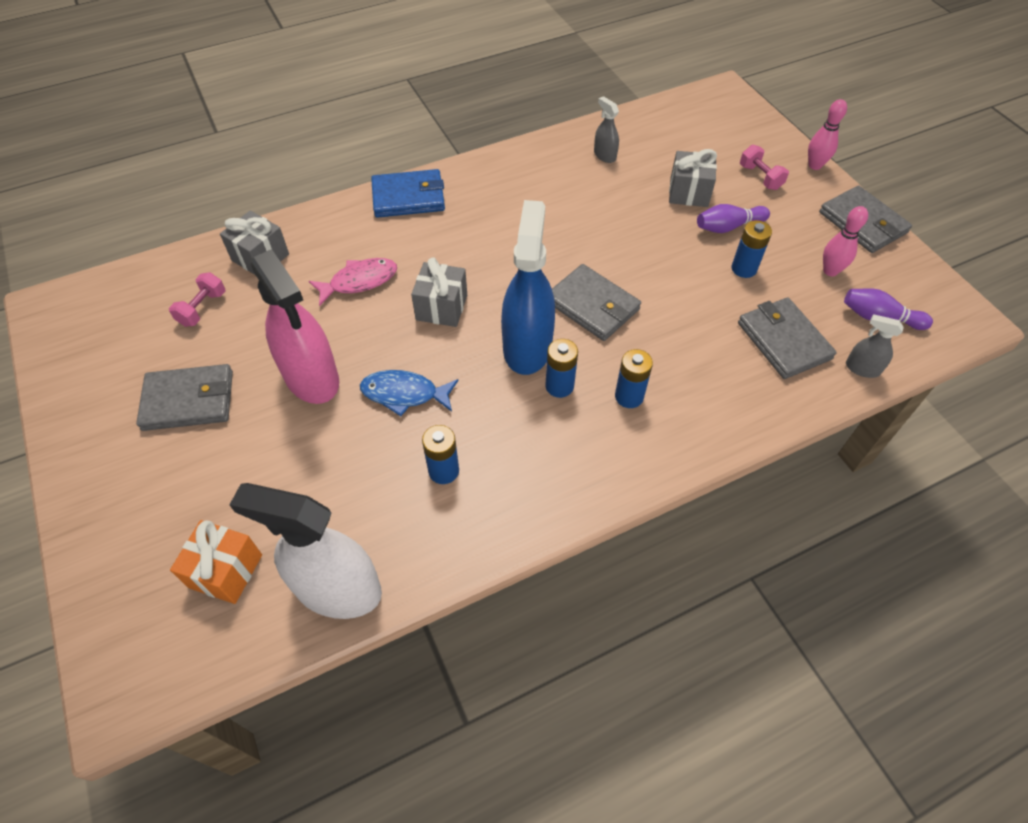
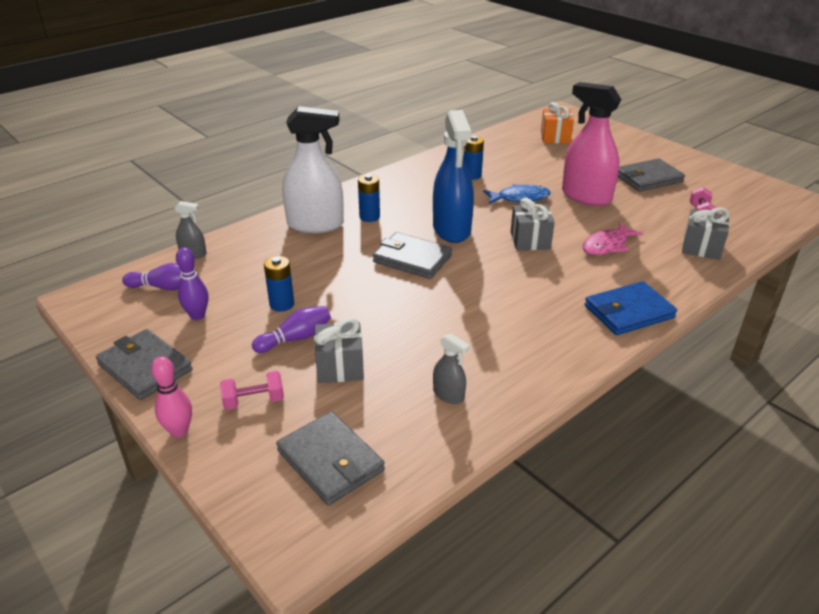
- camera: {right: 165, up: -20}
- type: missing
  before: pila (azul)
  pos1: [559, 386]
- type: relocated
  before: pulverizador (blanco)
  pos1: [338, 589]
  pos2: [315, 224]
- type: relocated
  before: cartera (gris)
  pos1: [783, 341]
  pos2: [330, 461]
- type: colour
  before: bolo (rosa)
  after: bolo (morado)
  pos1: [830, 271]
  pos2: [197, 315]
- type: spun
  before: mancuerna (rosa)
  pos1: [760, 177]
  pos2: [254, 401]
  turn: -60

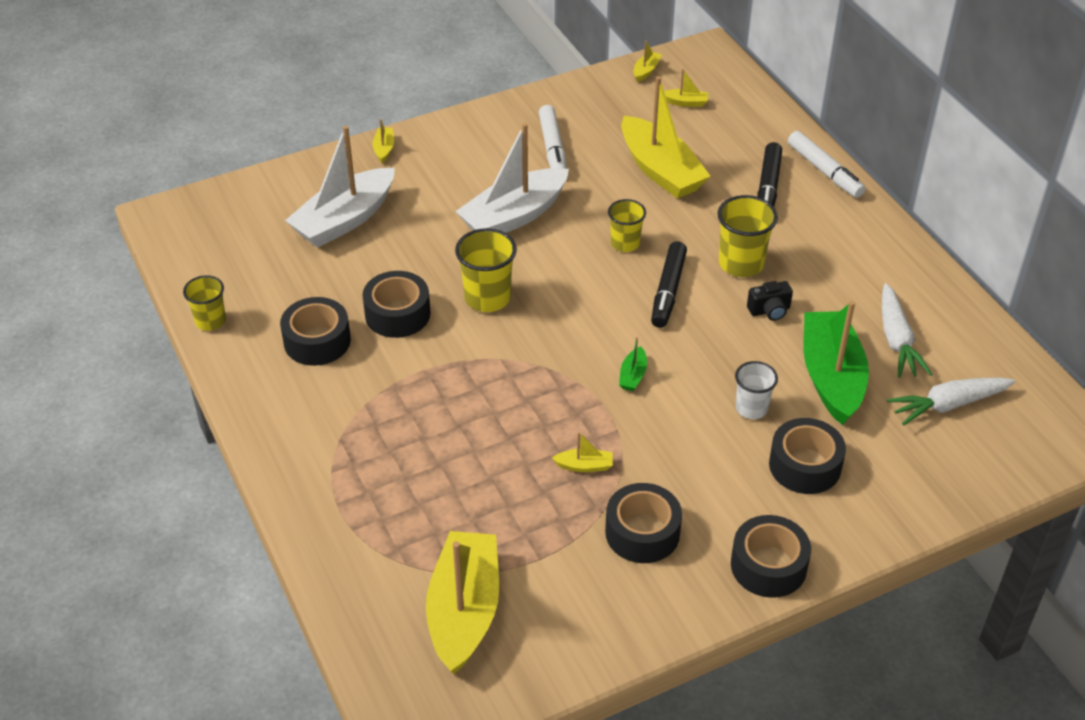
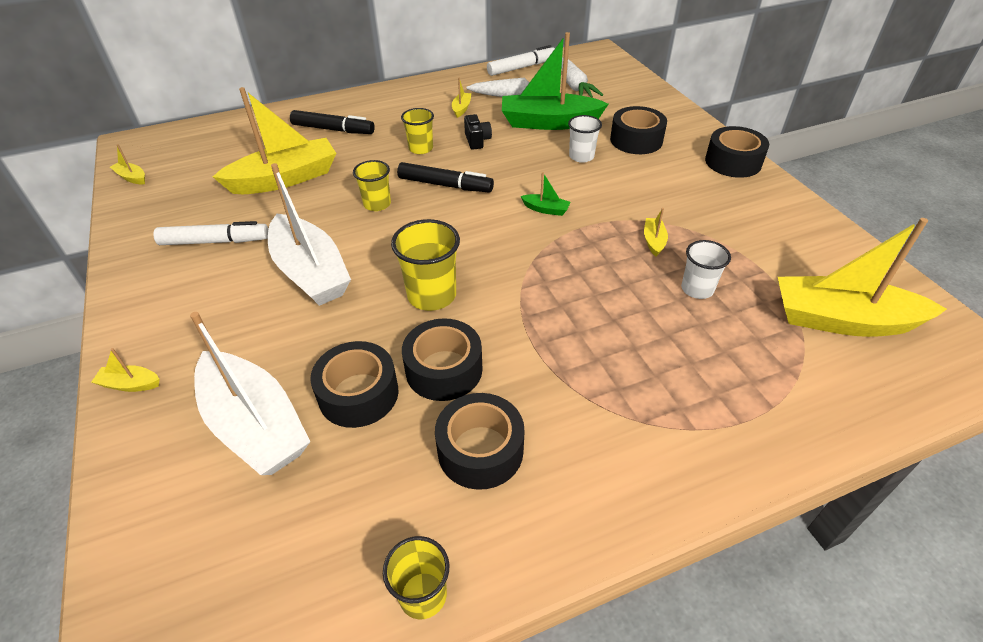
- camera: {right: -85, up: 0}
- type: appeared
  after: vaso (blanco)
  pos2: [697, 289]
- type: relocated
  before: cinta adhesiva (negro)
  pos1: [642, 532]
  pos2: [358, 394]
- type: relocated
  before: barco (amarillo)
  pos1: [685, 102]
  pos2: [461, 109]
- type: relocated
  before: rotulador (blanco)
  pos1: [824, 171]
  pos2: [521, 67]
- type: size
  before: vaso (amarillo)
  pos1: [741, 264]
  pos2: [421, 148]
  scale: 0.66

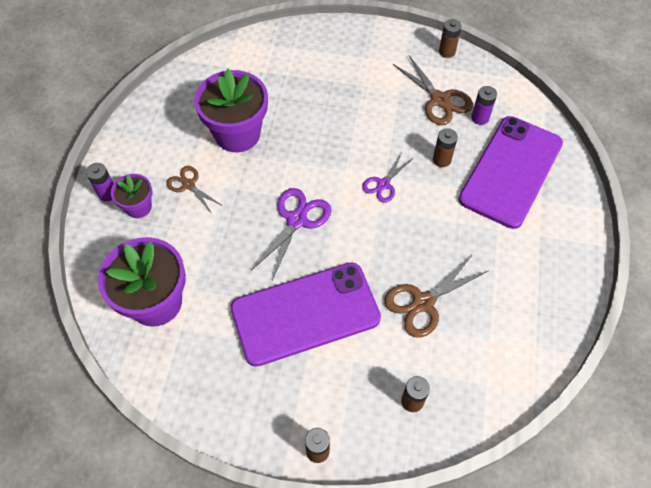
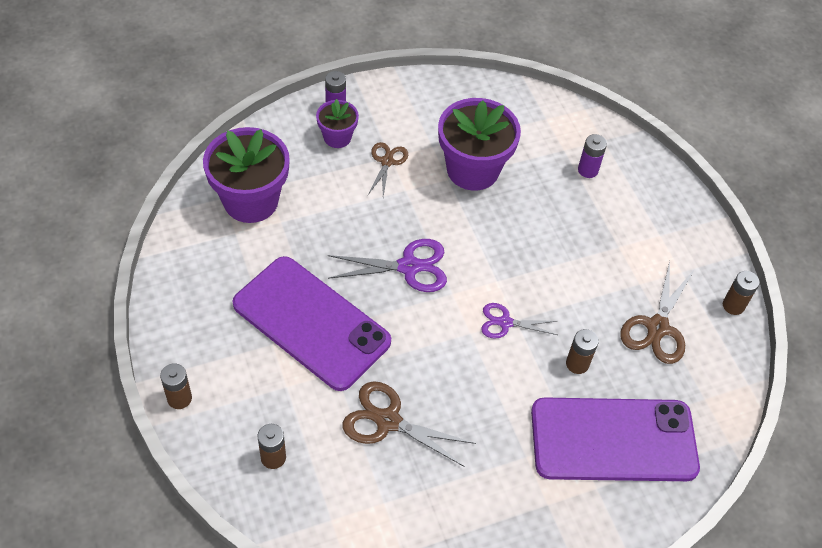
- camera: {right: 55, up: -5}
- type: relocated
  before: pila (morado)
  pos1: [480, 118]
  pos2: [588, 170]

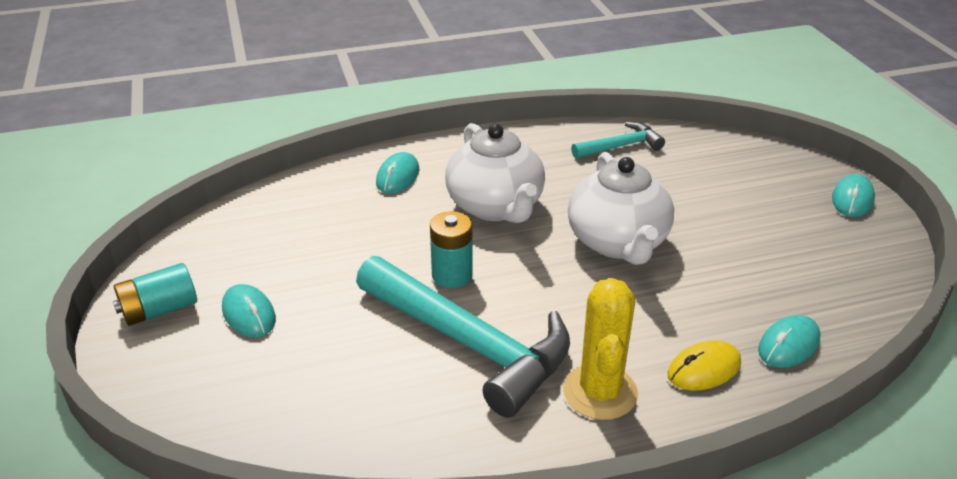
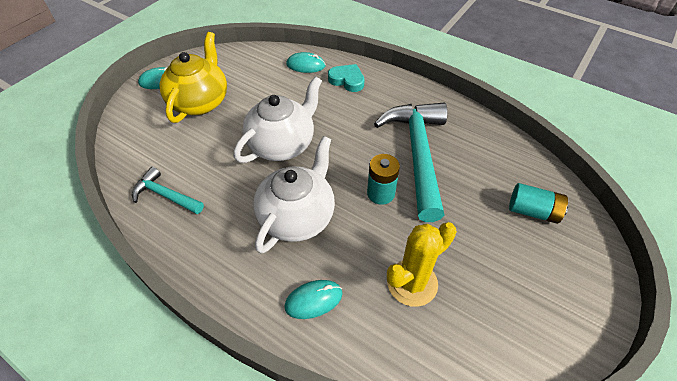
- camera: {right: -130, up: 15}
- type: missing
  before: ratón (turquesa)
  pos1: [249, 314]
- type: appeared
  after: tetera (amarillo)
  pos2: [200, 102]
- type: relocated
  before: pila (turquesa)
  pos1: [159, 310]
  pos2: [533, 211]
- type: relocated
  before: cactus (amarillo)
  pos1: [600, 392]
  pos2: [412, 283]
- type: exchanged
  before: ratón (amarillo)
  after: corazón (turquesa)
  pos1: [704, 369]
  pos2: [347, 80]

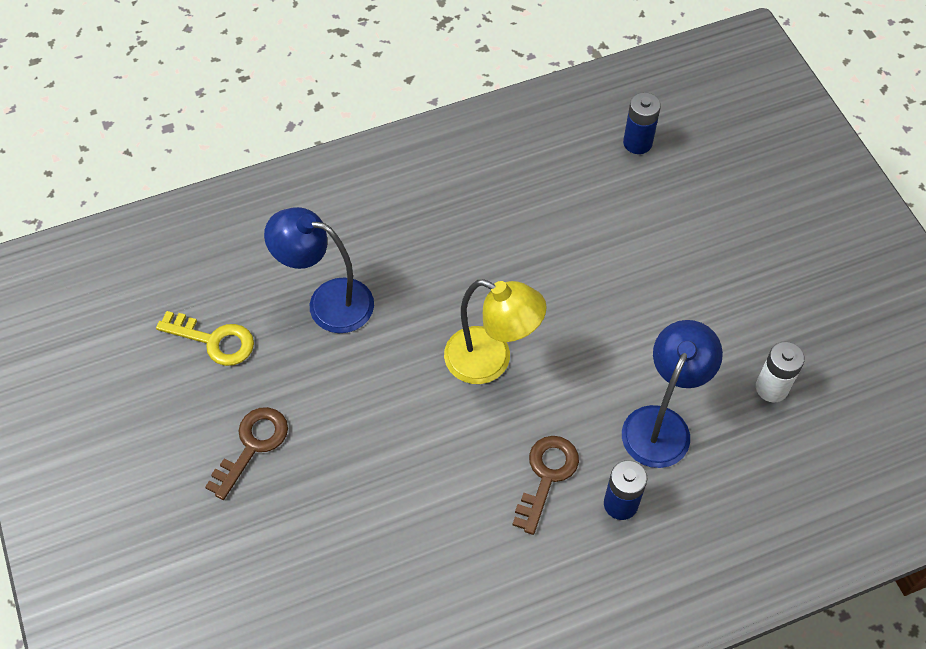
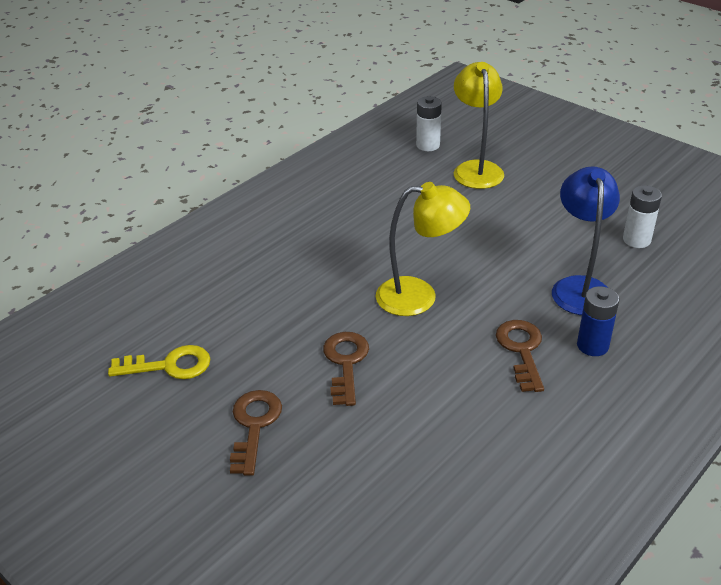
- camera: {right: -25, up: -20}
- type: missing
  before: lámpara (azul)
  pos1: [327, 302]
- type: appeared
  after: llave (marrón)
  pos2: [346, 363]
- type: appeared
  after: lámpara (amarillo)
  pos2: [476, 169]
- type: colour
  before: pila (azul)
  after: pila (blanco)
  pos1: [637, 143]
  pos2: [428, 145]

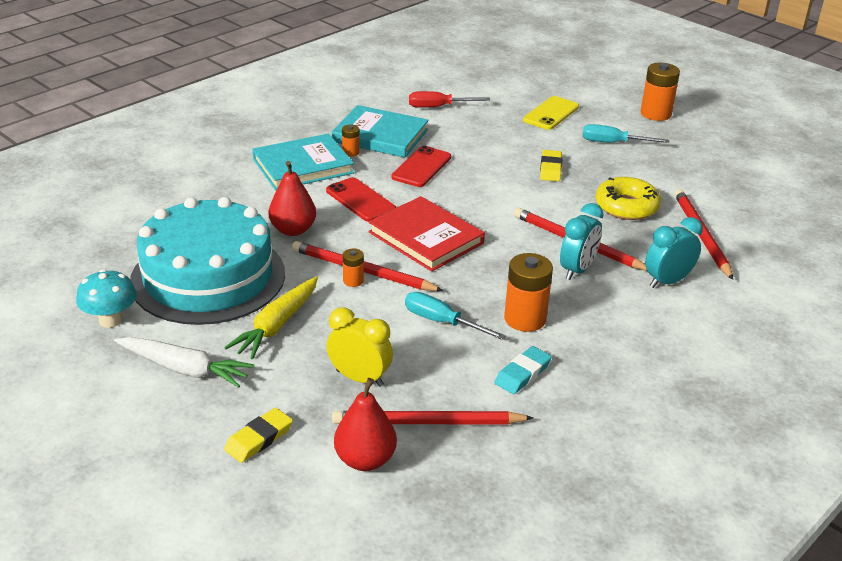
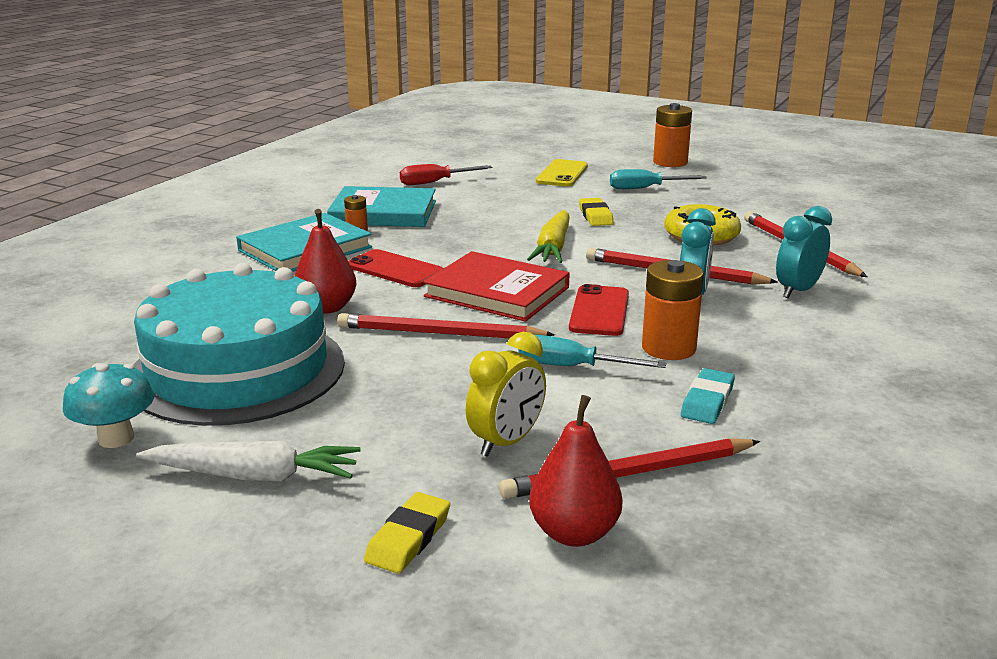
- camera: {right: -15, up: -10}
- type: missing
  before: pila (naranja)
  pos1: [353, 281]
- type: relocated
  before: zanahoria (amarillo)
  pos1: [277, 325]
  pos2: [553, 247]
- type: relocated
  before: móvil (rojo)
  pos1: [421, 167]
  pos2: [599, 311]
- type: spun
  before: despertador (amarillo)
  pos1: [359, 378]
  pos2: [506, 442]
  turn: 120

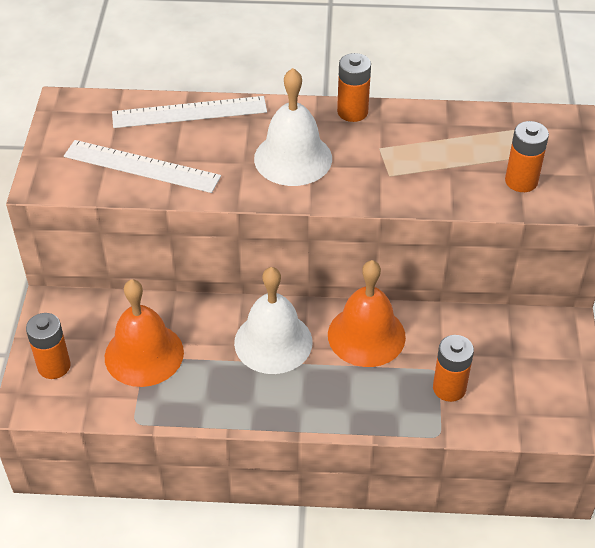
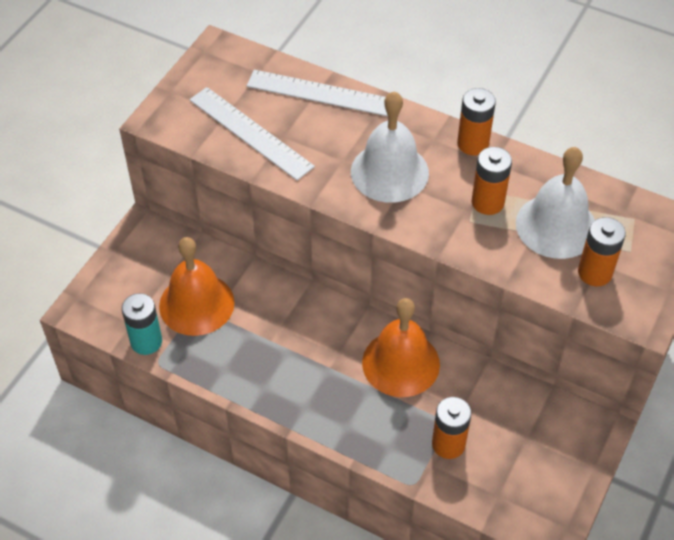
- camera: {right: 25, up: 5}
- type: appeared
  after: pila (turquesa)
  pos2: [146, 342]
- type: relocated
  before: pila (naranja)
  pos1: [54, 366]
  pos2: [487, 202]
- type: relocated
  before: campana (blanco)
  pos1: [273, 342]
  pos2: [556, 226]

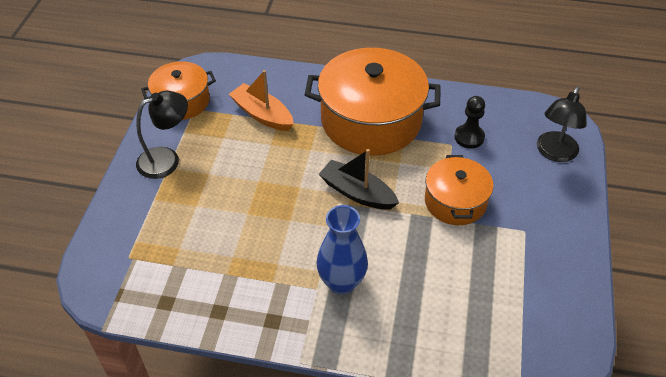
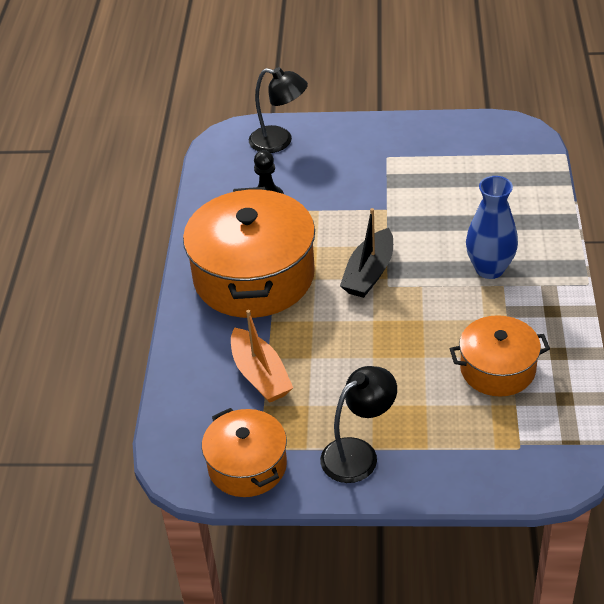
- camera: {right: -95, up: -5}
- type: relocated
  before: olla (naranja)
  pos1: [455, 201]
  pos2: [497, 369]
- type: spun
  before: lámpara (negro)
  pos1: [167, 159]
  pos2: [358, 453]
  turn: 90
- type: spun
  before: barco (naranja)
  pos1: [262, 115]
  pos2: [260, 375]
  turn: -60

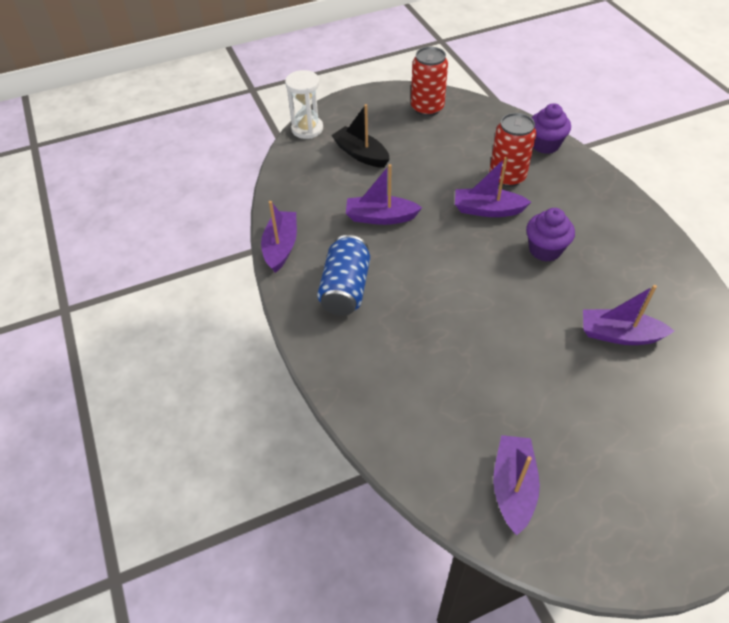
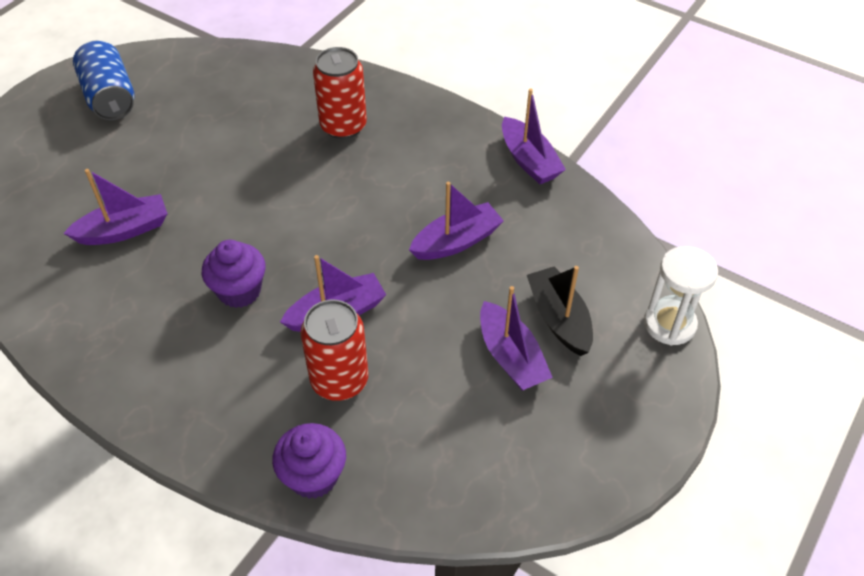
- camera: {right: 145, up: 0}
- type: relocated
  before: lata (azul)
  pos1: [345, 289]
  pos2: [110, 97]
- type: relocated
  before: lata (rojo)
  pos1: [427, 108]
  pos2: [343, 126]
- type: relocated
  before: barco (morado)
  pos1: [513, 487]
  pos2: [511, 357]
- type: spun
  before: barco (negro)
  pos1: [361, 154]
  pos2: [559, 319]
  turn: -120

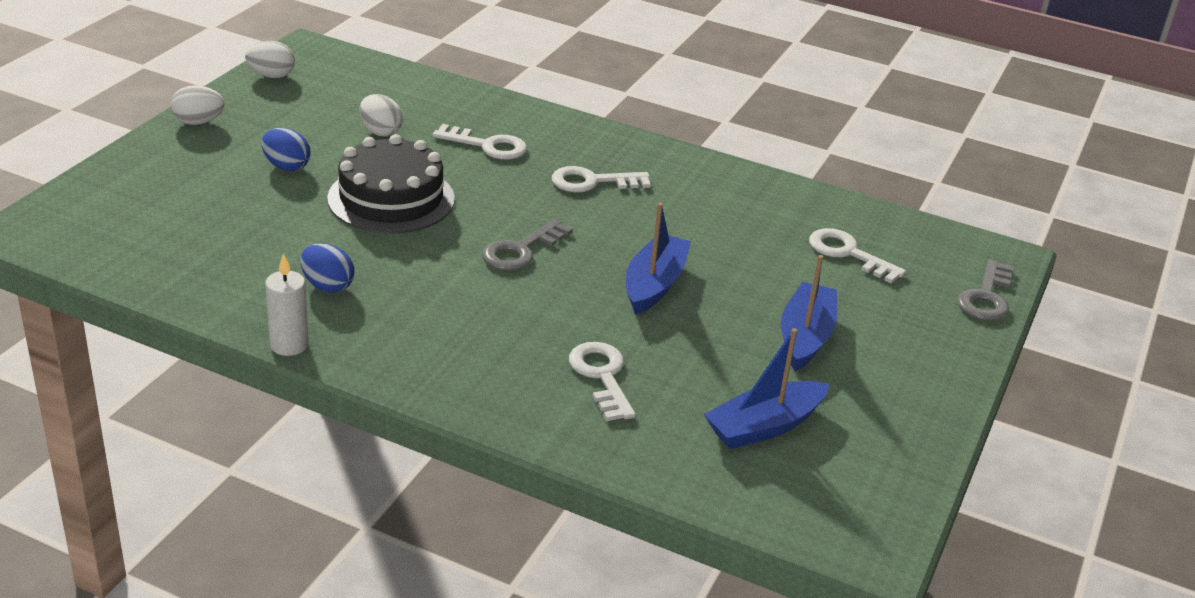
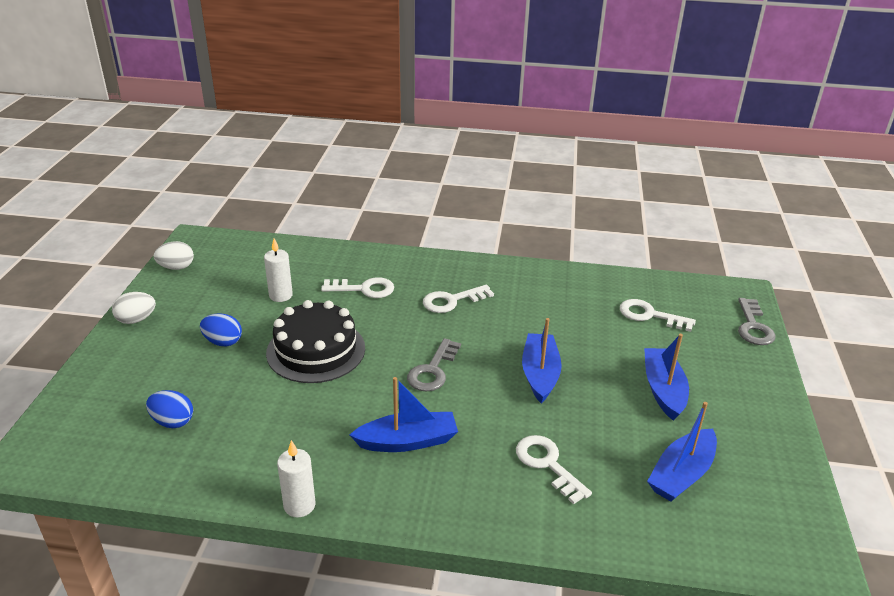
- camera: {right: -15, up: 0}
- type: appeared
  after: barco (azul)
  pos2: [407, 441]
- type: relocated
  before: huevo (azul)
  pos1: [327, 286]
  pos2: [173, 422]
- type: exchanged
  before: huevo (blanco)
  after: vela (blanco)
  pos1: [380, 132]
  pos2: [280, 295]

